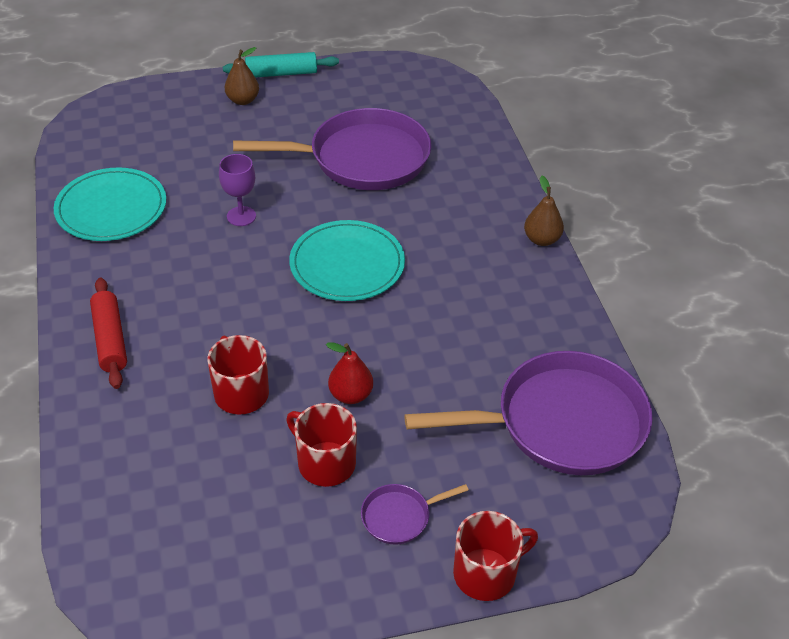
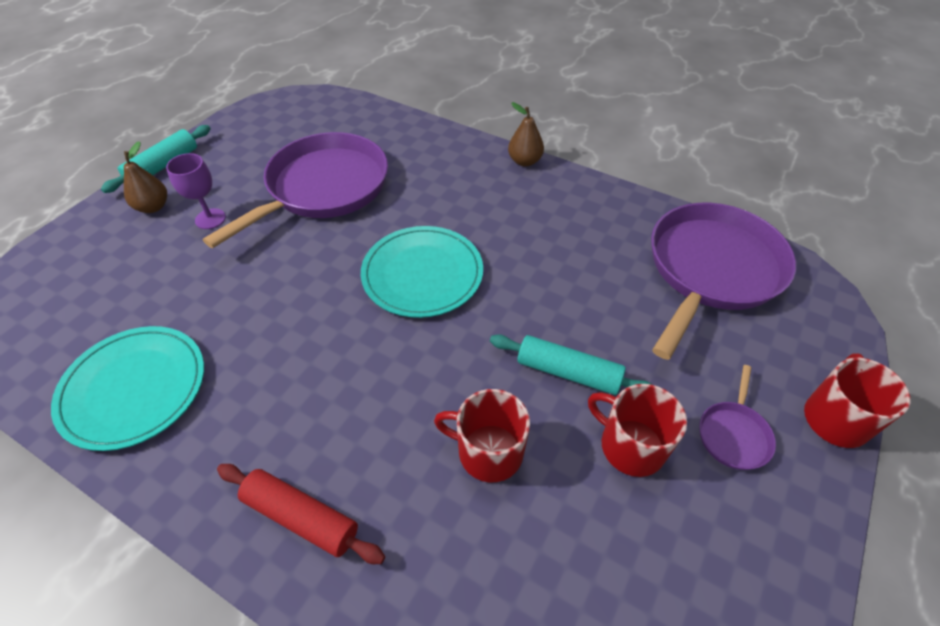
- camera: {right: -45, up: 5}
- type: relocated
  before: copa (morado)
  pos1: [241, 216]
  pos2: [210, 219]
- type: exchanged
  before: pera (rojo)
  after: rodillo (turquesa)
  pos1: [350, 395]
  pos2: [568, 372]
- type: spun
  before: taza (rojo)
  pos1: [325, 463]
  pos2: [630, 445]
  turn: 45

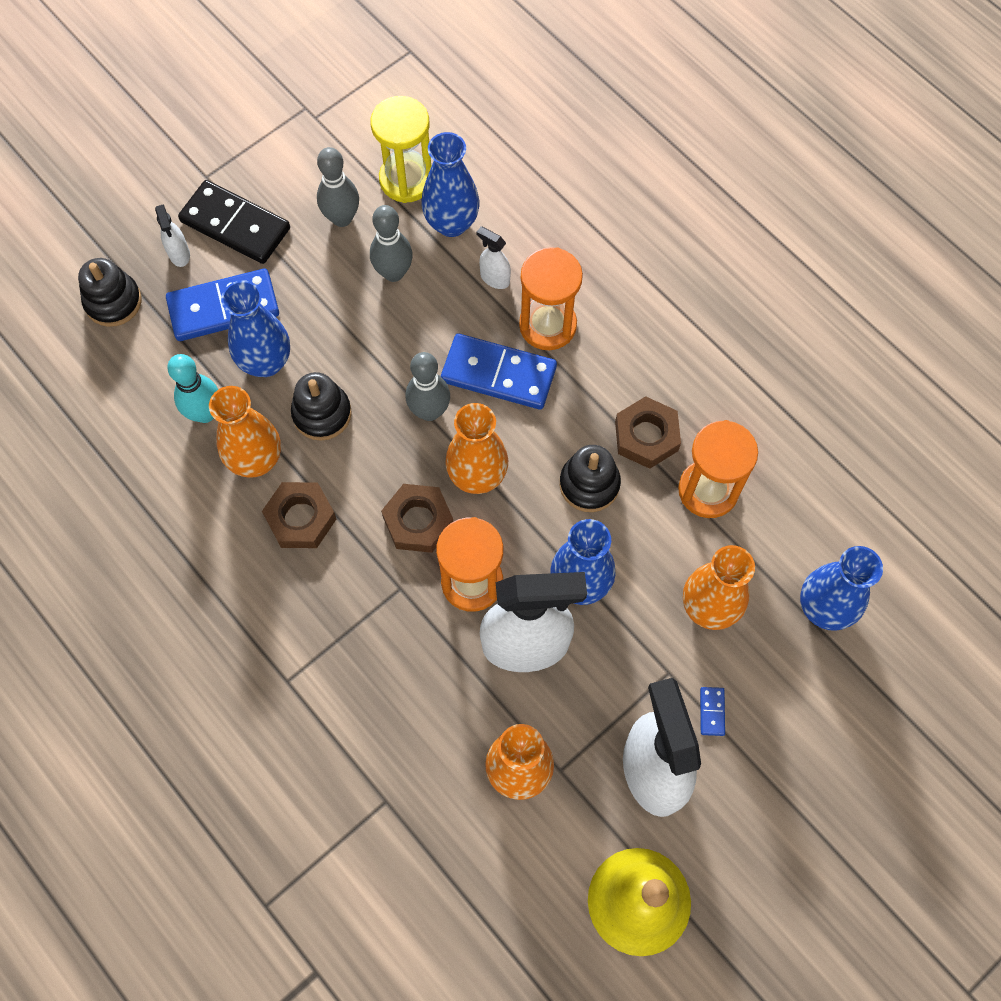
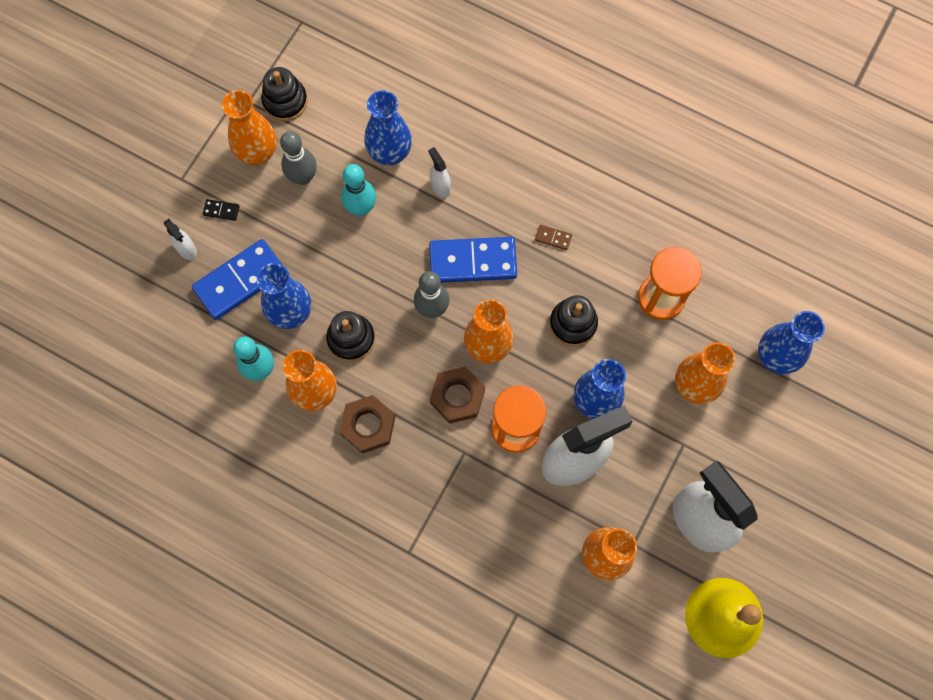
- camera: {right: -20, up: 5}
- type: missing
  before: reloj de arena (amarillo)
  pos1: [406, 179]
- type: missing
  before: reloj de arena (naranja)
  pos1: [547, 325]
- type: missing
  before: tuerca (marrón)
  pos1: [646, 436]
- type: missing
  before: ficha de dominó (azul)
  pos1: [712, 711]
- type: appeared
  after: florero (naranja)
  pos2: [258, 153]
- type: appeared
  after: ficha de dominó (marrón)
  pos2: [553, 238]
- type: relocated
  before: juguete apilable (negro)
  pos1: [113, 302]
  pos2: [285, 101]
- type: colour
  before: bolo (gris)
  after: bolo (turquesa)
  pos1: [393, 273]
  pos2: [361, 208]
- type: spun
  before: pulverizador (blanco)
  pos1: [494, 278]
  pos2: [440, 186]
  turn: 45
- type: size
  before: ficha de dominó (negro)
  pos1: [235, 225]
  pos2: [221, 210]
  scale: 0.41

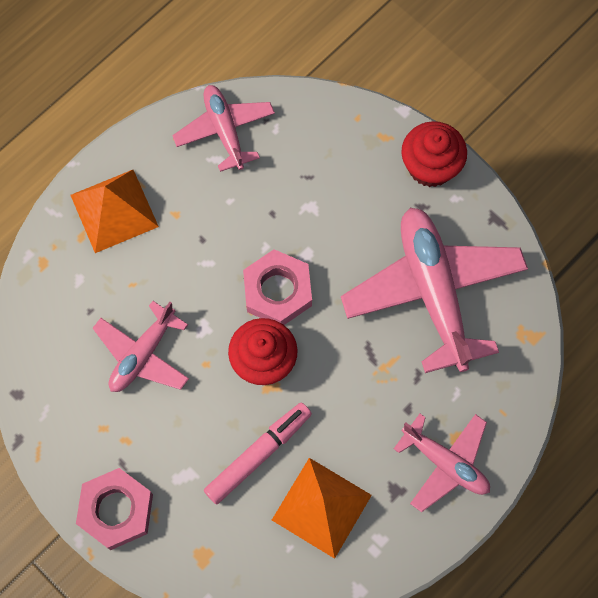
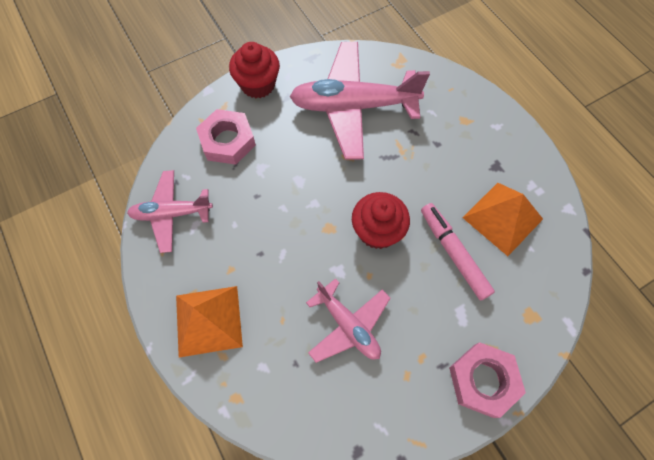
- camera: {right: -75, up: -5}
- type: missing
  before: avión (rosa)
  pos1: [445, 463]
- type: relocated
  before: tuerca (rosa)
  pos1: [277, 291]
  pos2: [227, 141]

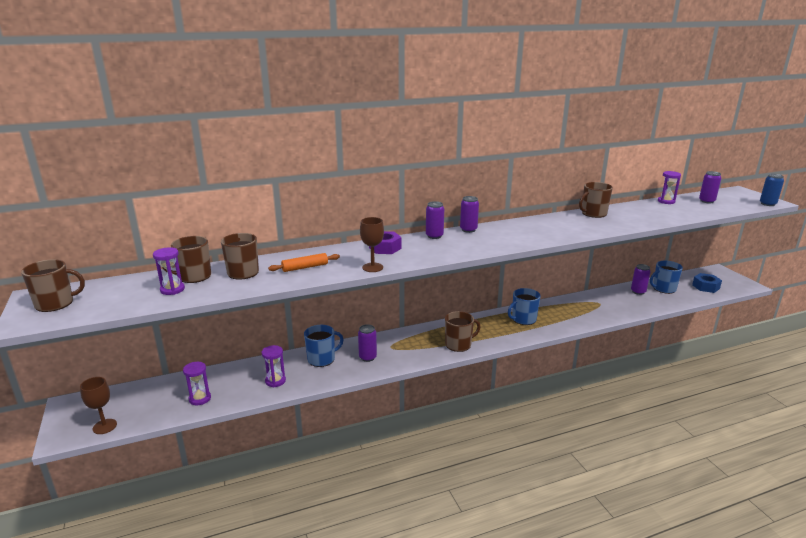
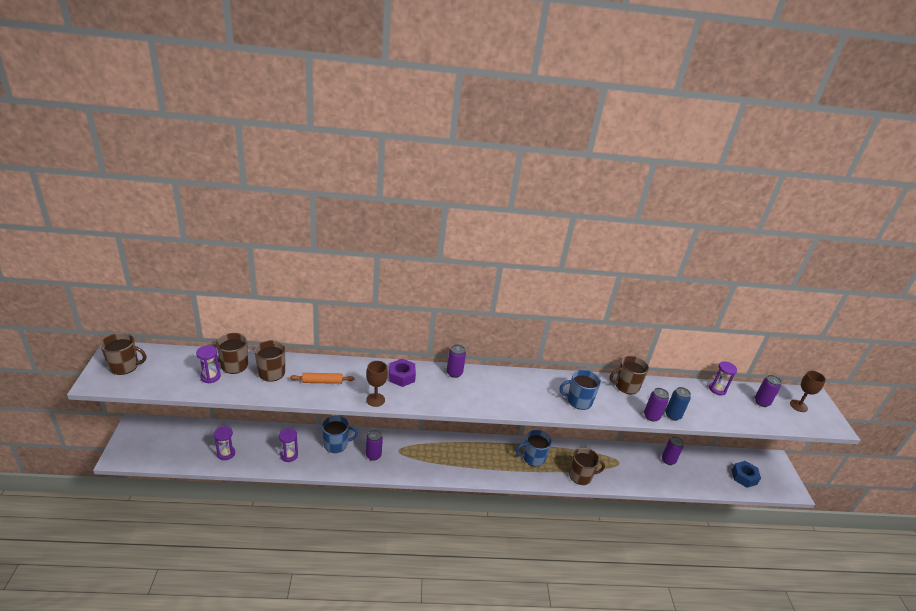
- camera: {right: 15, up: 10}
- type: relocated
  before: copa (marrón)
  pos1: [105, 426]
  pos2: [798, 406]
- type: relocated
  before: taza (marrón)
  pos1: [459, 344]
  pos2: [581, 476]
- type: relocated
  before: lata (morado)
  pos1: [468, 230]
  pos2: [651, 416]
- type: relocated
  before: taza (azul)
  pos1: [663, 289]
  pos2: [578, 401]
- type: relocated
  before: lata (azul)
  pos1: [767, 204]
  pos2: [673, 415]

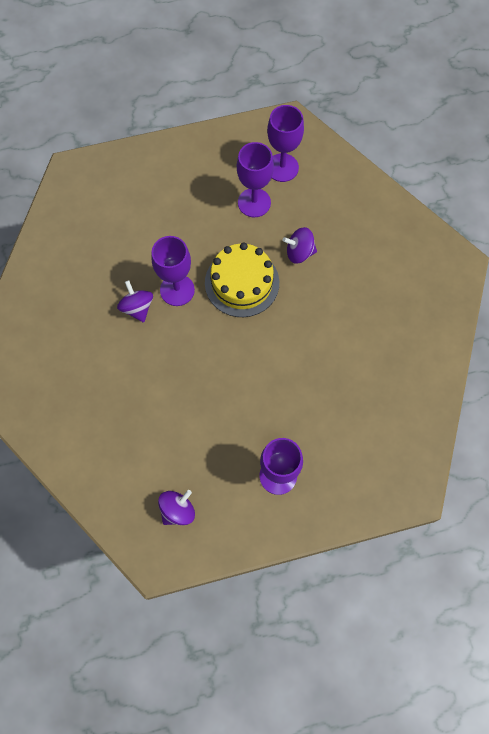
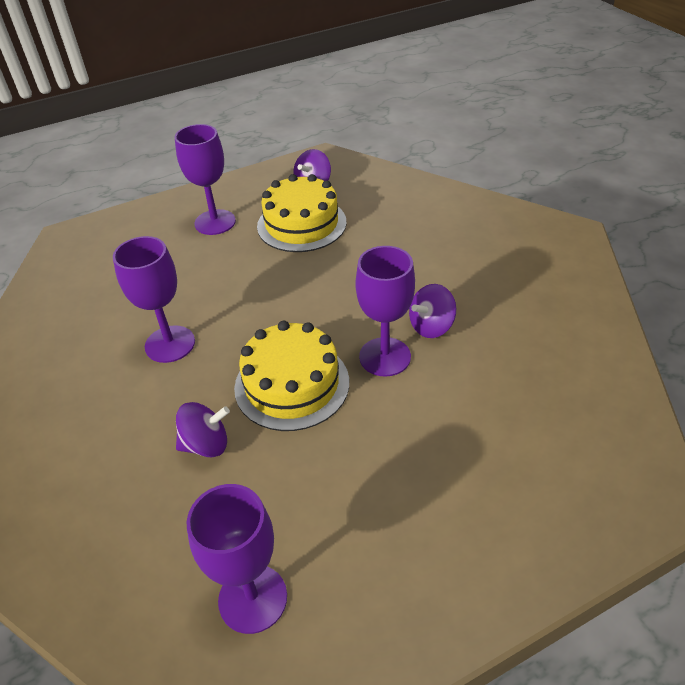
- camera: {right: 170, up: -25}
- type: appeared
  after: tarta (amarillo)
  pos2: [301, 224]
- type: relocated
  before: copa (morado)
  pos1: [254, 202]
  pos2: [170, 344]
- type: spun
  before: peonza (morado)
  pos1: [137, 308]
  pos2: [431, 326]
  turn: 90

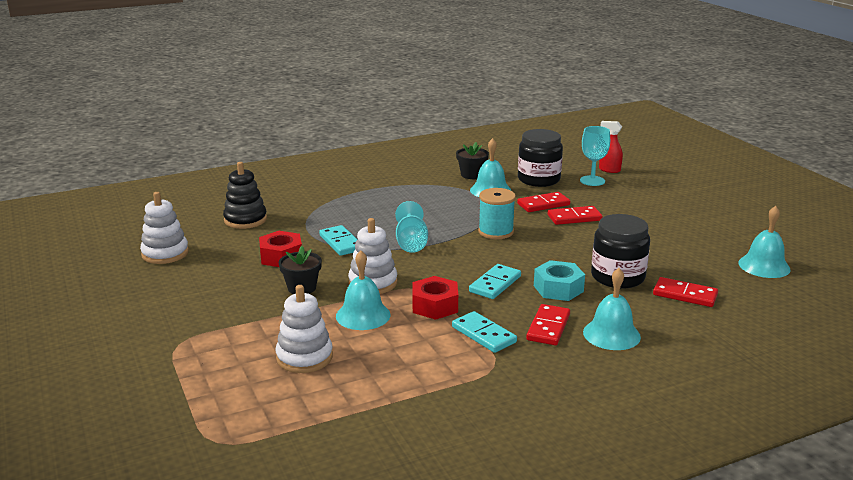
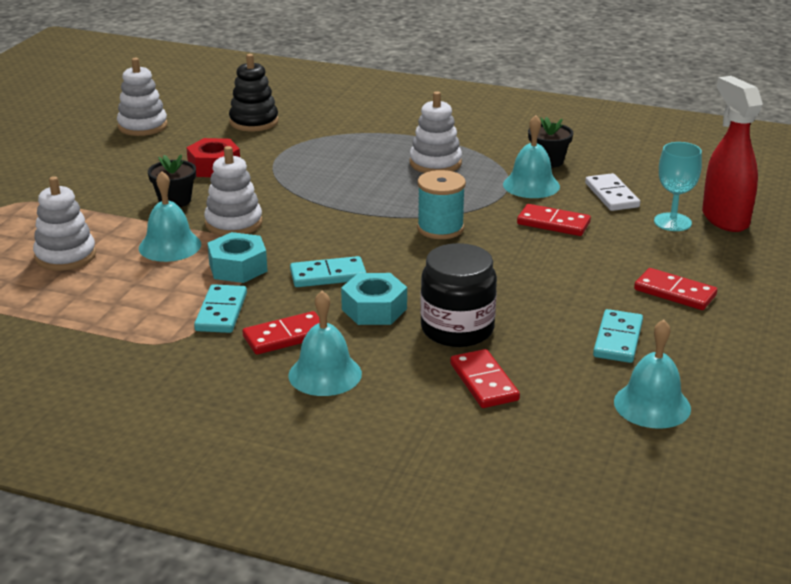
- camera: {right: 45, up: 5}
- type: missing
  before: copa (turquesa)
  pos1: [411, 243]
- type: appeared
  after: juguete apilable (blanco)
  pos2: [435, 163]
- type: relocated
  before: ficha de dominó (turquesa)
  pos1: [341, 243]
  pos2: [618, 339]
- type: relocated
  before: ficha de dominó (rojo)
  pos1: [574, 218]
  pos2: [674, 292]
- type: exchanged
  before: tarro (negro)
  after: ficha de dominó (blanco)
  pos1: [538, 179]
  pos2: [611, 195]
- type: colour
  before: tuerca (rojo)
  after: tuerca (turquesa)
  pos1: [435, 306]
  pos2: [238, 267]
- type: size
  before: pulverizador (rojo)
  pos1: [609, 170]
  pos2: [724, 219]
  scale: 1.84

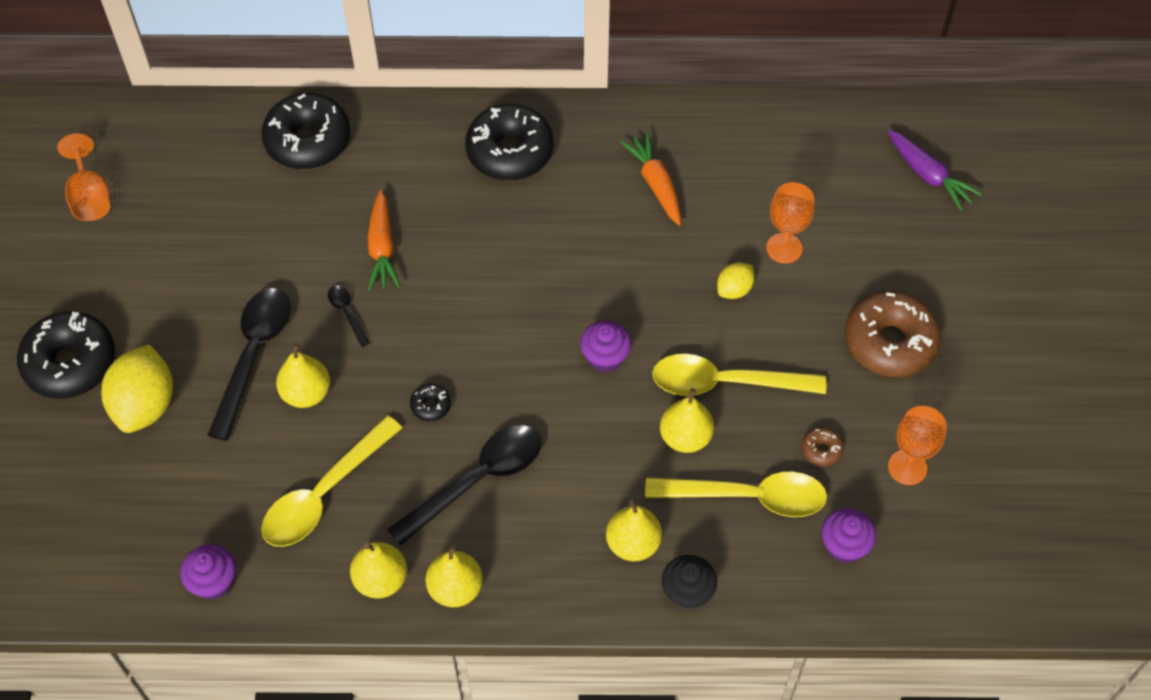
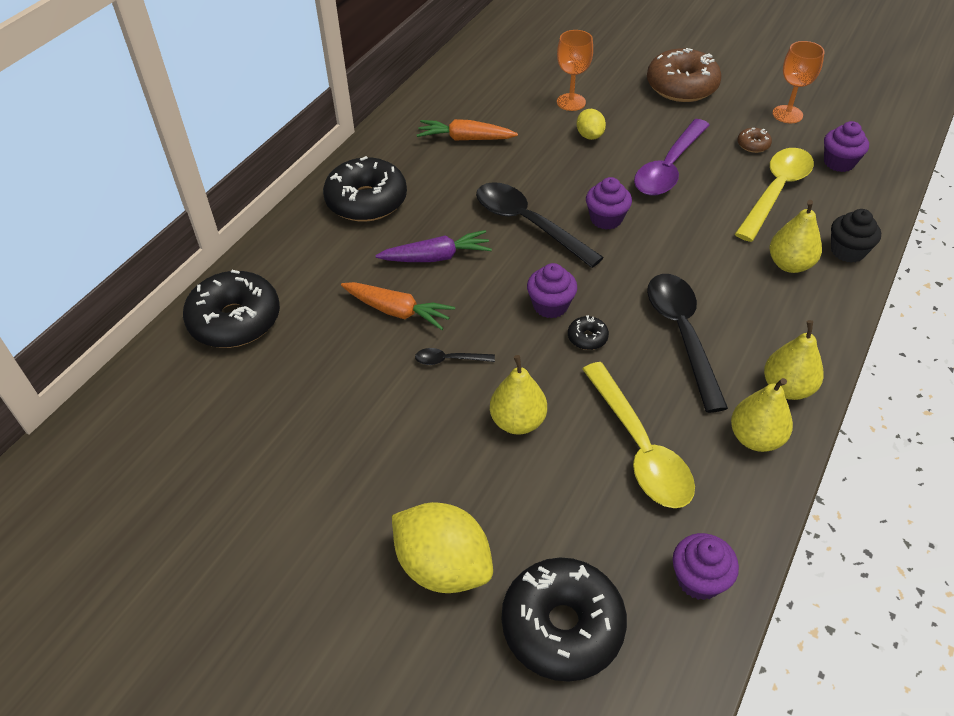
- camera: {right: -60, up: -10}
- type: missing
  before: copa (naranja)
  pos1: [90, 197]
- type: missing
  before: pera (amarillo)
  pos1: [685, 437]
- type: appeared
  after: magdalena (morado)
  pos2: [550, 305]
- type: relocated
  before: rosquilla (negro)
  pos1: [70, 363]
  pos2: [562, 626]
- type: relocated
  before: cuchara (negro)
  pos1: [253, 355]
  pos2: [528, 224]
- type: relocated
  before: zanahoria (morado)
  pos1: [928, 175]
  pos2: [436, 257]
- type: colour
  before: cuchara (amarillo)
  after: cuchara (morado)
  pos1: [725, 383]
  pos2: [669, 168]

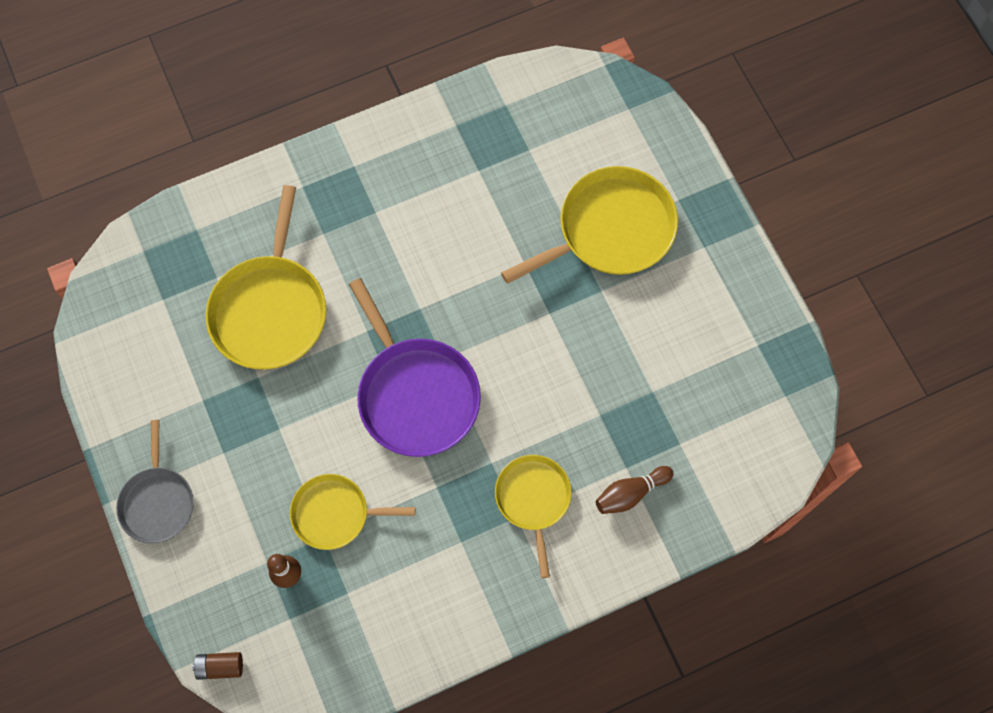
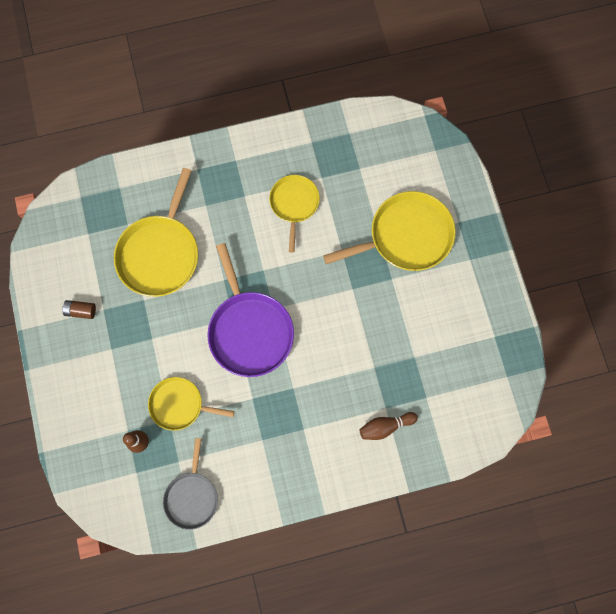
- camera: {right: 10, up: 5}
- type: relocated
  before: sartén (gris)
  pos1: [157, 502]
  pos2: [192, 497]
- type: relocated
  before: pila (marrón)
  pos1: [220, 667]
  pos2: [81, 311]
- type: relocated
  before: sartén (amarillo)
  pos1: [533, 499]
  pos2: [294, 204]

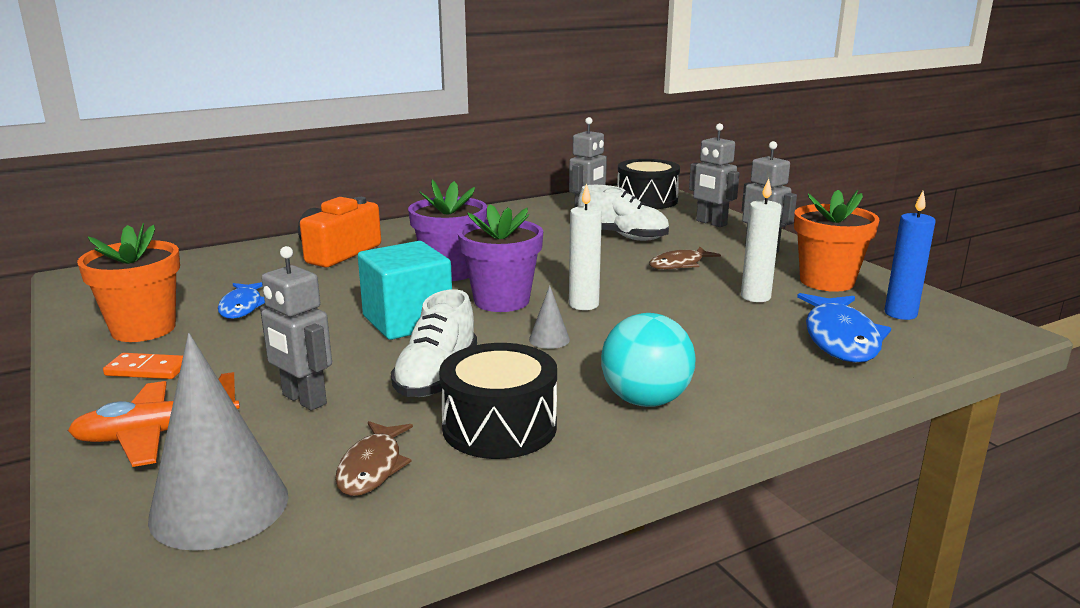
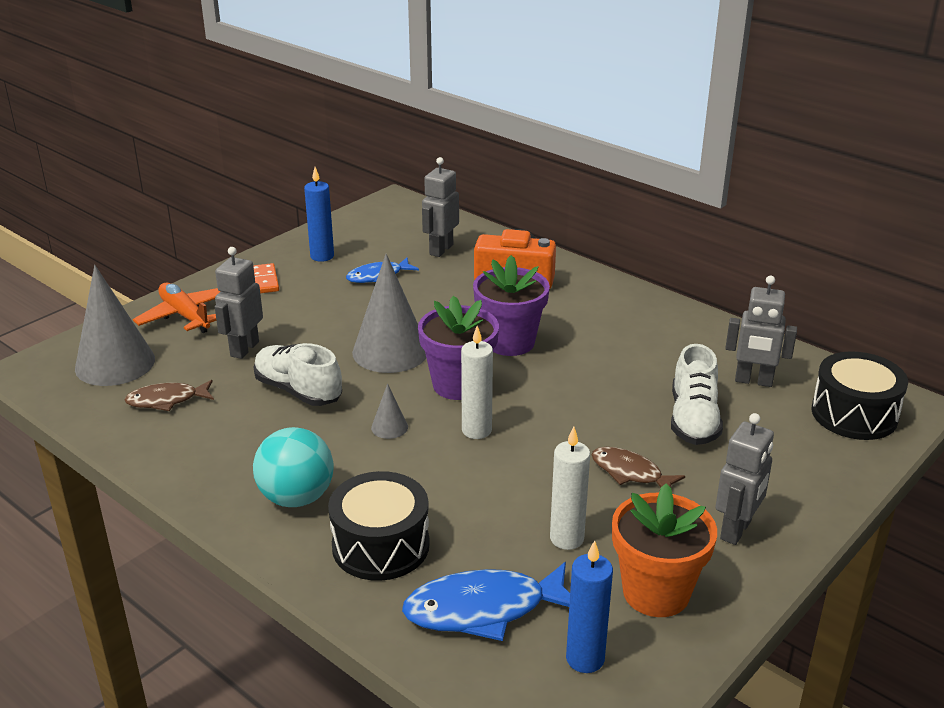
- camera: {right: 70, up: 10}
- type: relocated
  before: tambor (negro)
  pos1: [499, 427]
  pos2: [380, 545]
- type: relocated
  before: robot (gris)
  pos1: [711, 223]
  pos2: [441, 249]
- type: exchanged
  before: maceta (naranja)
  after: vela (azul)
  pos1: [143, 329]
  pos2: [322, 256]
- type: exchanged
  before: cubo (turquesa)
  after: cono (gris)
  pos1: [407, 321]
  pos2: [390, 351]
- type: spun
  before: zapato (blanco)
  pos1: [437, 377]
  pos2: [298, 391]
  turn: 45

